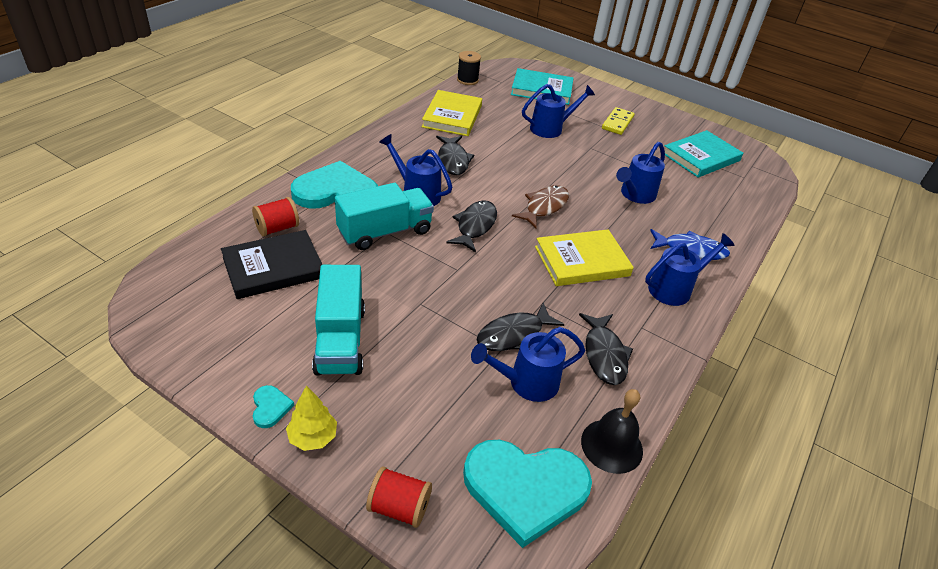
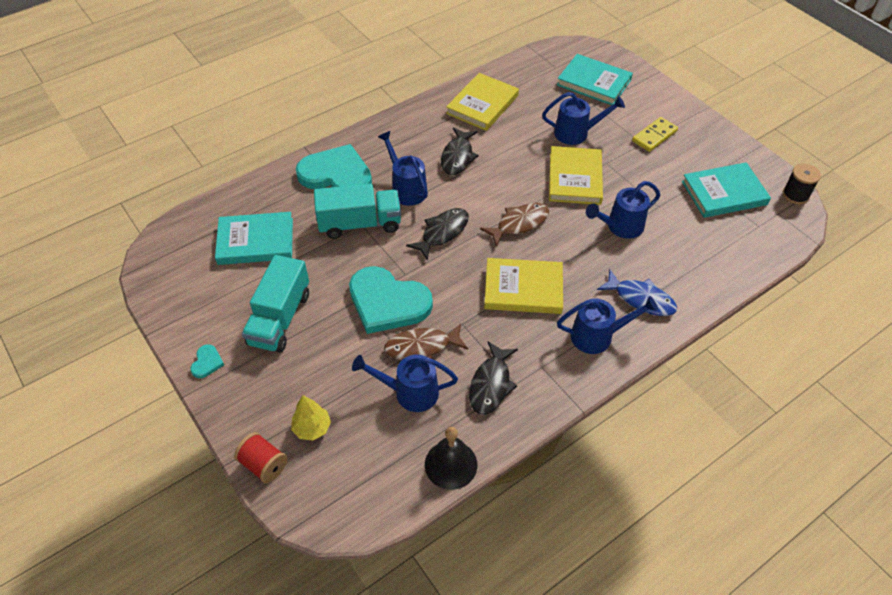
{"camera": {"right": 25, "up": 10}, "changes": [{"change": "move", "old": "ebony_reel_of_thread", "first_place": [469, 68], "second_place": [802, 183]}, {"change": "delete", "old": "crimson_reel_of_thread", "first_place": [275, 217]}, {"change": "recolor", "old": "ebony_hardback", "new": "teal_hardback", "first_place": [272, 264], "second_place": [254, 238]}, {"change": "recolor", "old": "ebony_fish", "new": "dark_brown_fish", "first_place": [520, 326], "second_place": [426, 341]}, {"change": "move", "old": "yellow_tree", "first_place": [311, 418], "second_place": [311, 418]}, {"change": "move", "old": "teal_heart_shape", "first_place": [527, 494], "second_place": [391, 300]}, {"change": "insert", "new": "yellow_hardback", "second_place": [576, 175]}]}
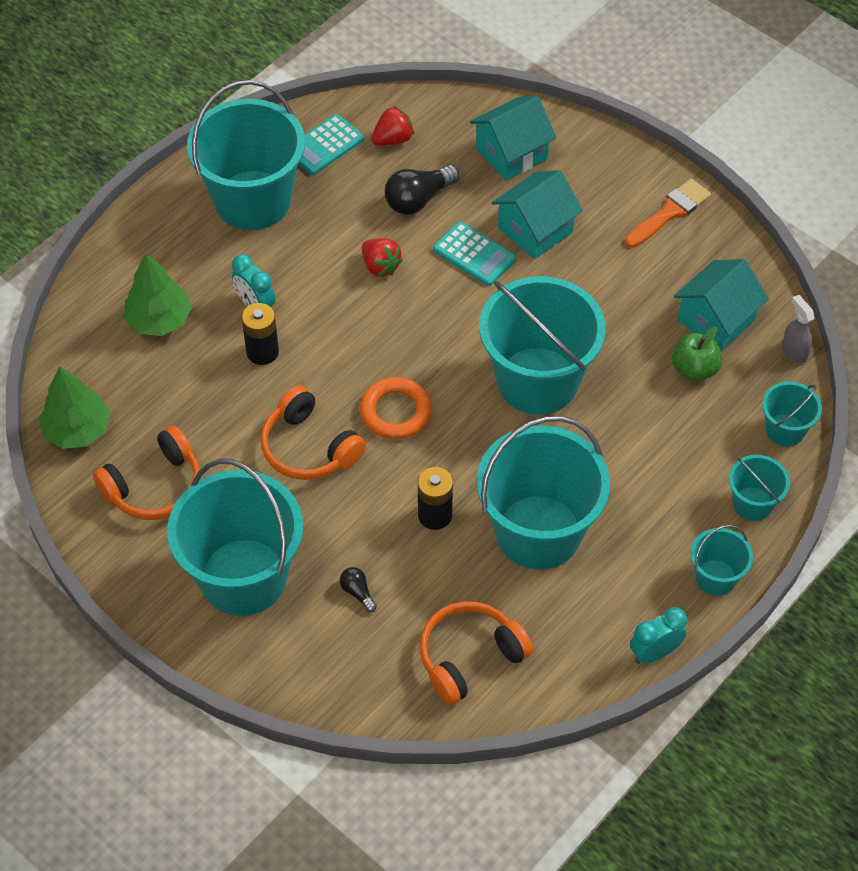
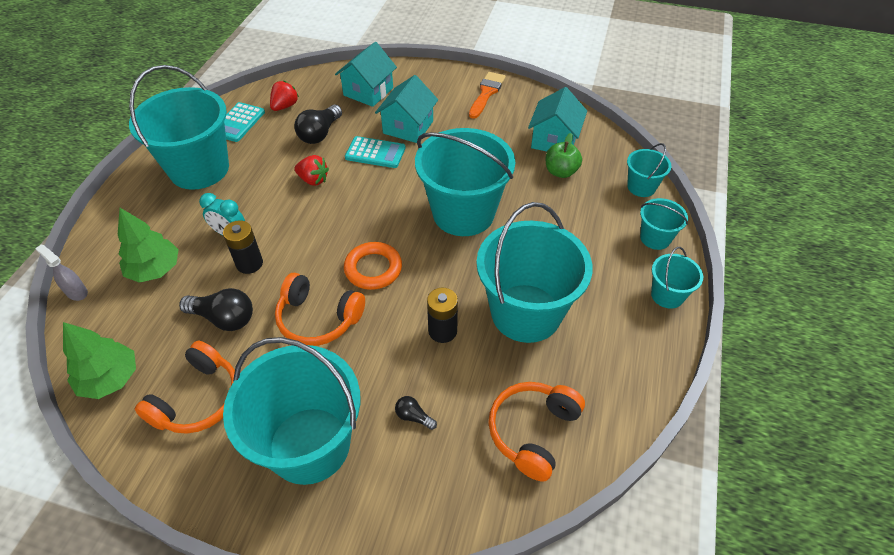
{"camera": {"right": -25, "up": -5}, "changes": [{"change": "move", "old": "ash-grey_spray_cleaner", "first_place": [798, 329], "second_place": [61, 272]}, {"change": "delete", "old": "teal_bedside_clock", "first_place": [658, 635]}, {"change": "insert", "new": "ebony_bulb", "second_place": [216, 309]}]}
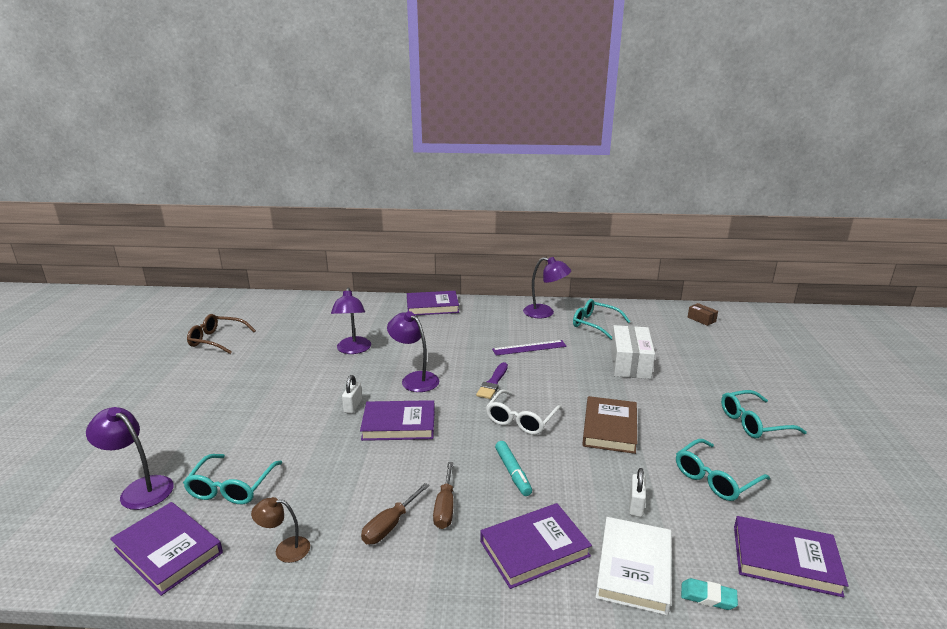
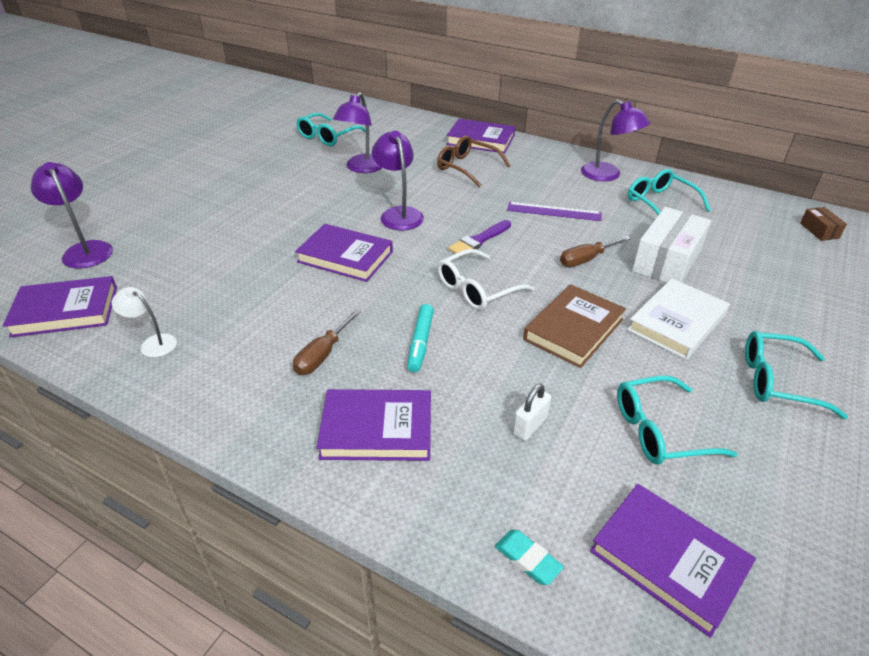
{"camera": {"right": 25, "up": 15}, "changes": [{"change": "move", "old": "dark_brown_spectacles", "first_place": [221, 334], "second_place": [474, 161]}, {"change": "delete", "old": "snow-white_lock", "first_place": [352, 394]}, {"change": "move", "old": "teal_spectacles", "first_place": [232, 479], "second_place": [331, 129]}, {"change": "move", "old": "dark_brown_hand_screwdriver", "first_place": [395, 513], "second_place": [595, 251]}, {"change": "recolor", "old": "dark_brown_lamp", "new": "snow-white_lamp", "first_place": [280, 530], "second_place": [144, 322]}, {"change": "rotate", "old": "royal_purple_hardback", "first_place": [166, 549], "second_place": [60, 307], "degrees": -75}, {"change": "move", "old": "snow-white_hardback", "first_place": [633, 566], "second_place": [678, 319]}]}
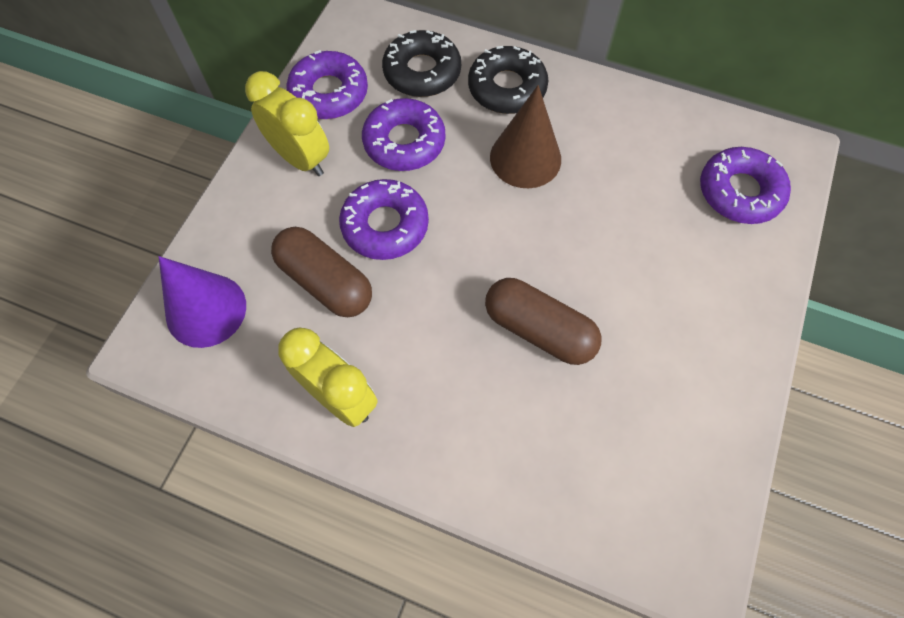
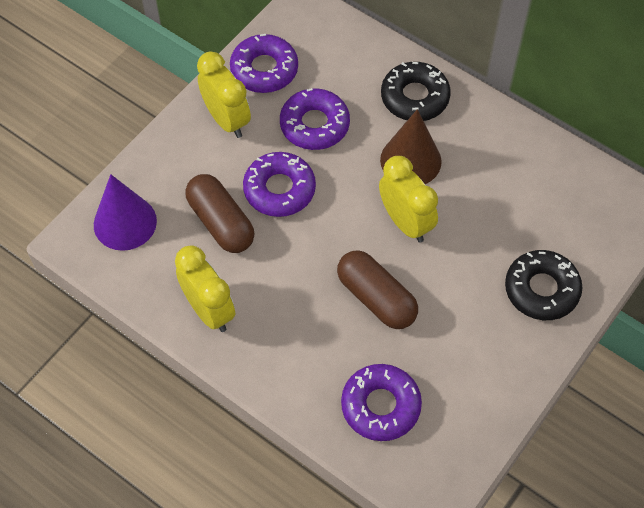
{"camera": {"right": 15, "up": -5}, "changes": [{"change": "move", "old": "ebony_glazed_donut", "first_place": [421, 63], "second_place": [544, 285]}, {"change": "move", "old": "royal_purple_glazed_donut", "first_place": [745, 185], "second_place": [381, 402]}, {"change": "insert", "new": "yellow_bedside_clock", "second_place": [408, 199]}]}
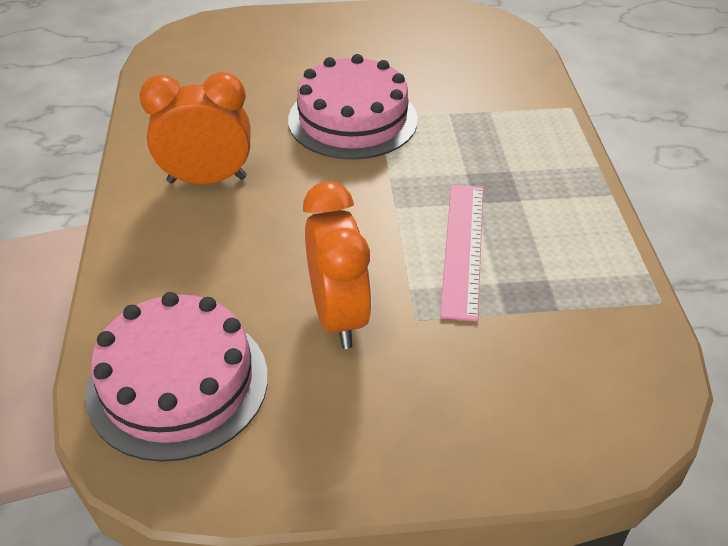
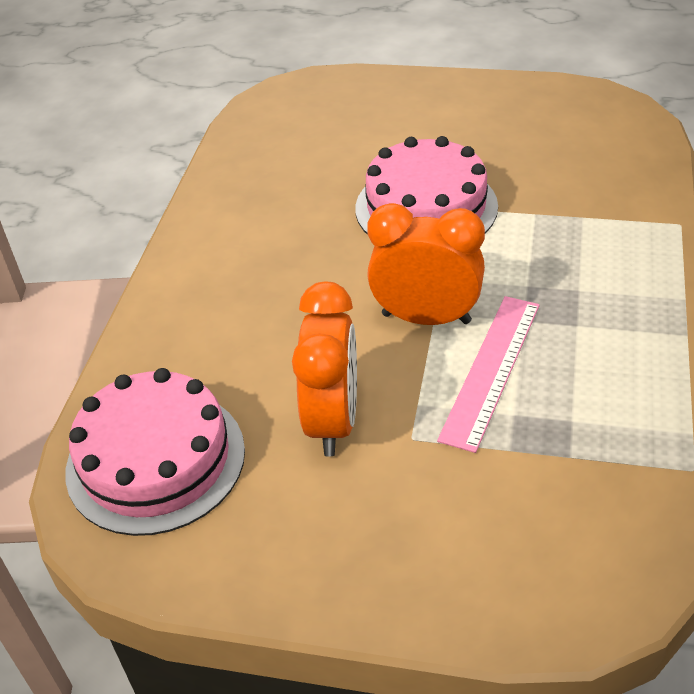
{"camera": {"right": 20, "up": 0}, "changes": [{"change": "move", "old": "orange-coloured_bedside_clock", "first_place": [194, 128], "second_place": [426, 264]}]}
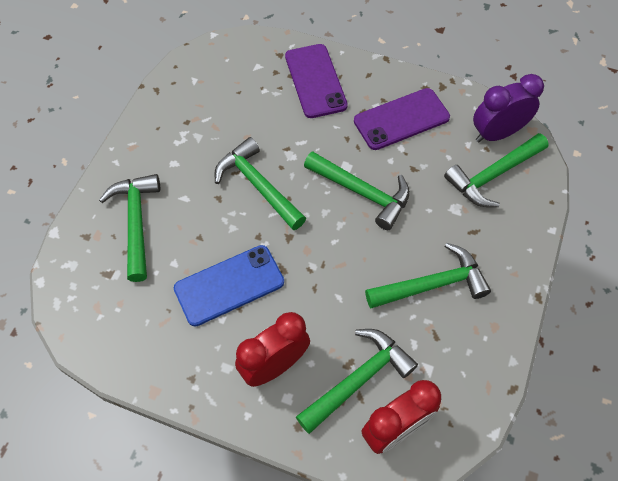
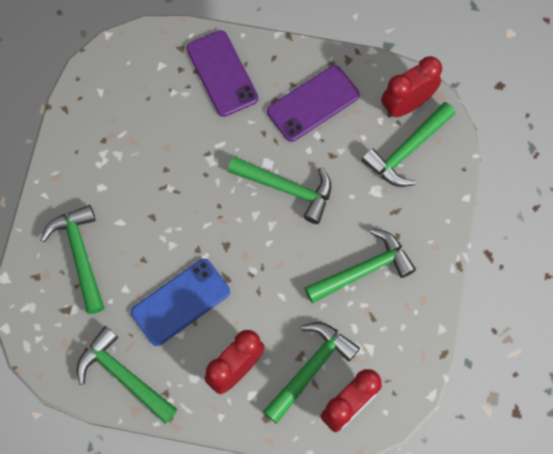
{"camera": {"right": -10, "up": 10}, "changes": [{"change": "recolor", "old": "royal_purple_bedside_clock", "new": "crimson_bedside_clock", "first_place": [508, 108], "second_place": [411, 87]}, {"change": "move", "old": "leaf-green_claw_hammer", "first_place": [260, 183], "second_place": [127, 375]}]}
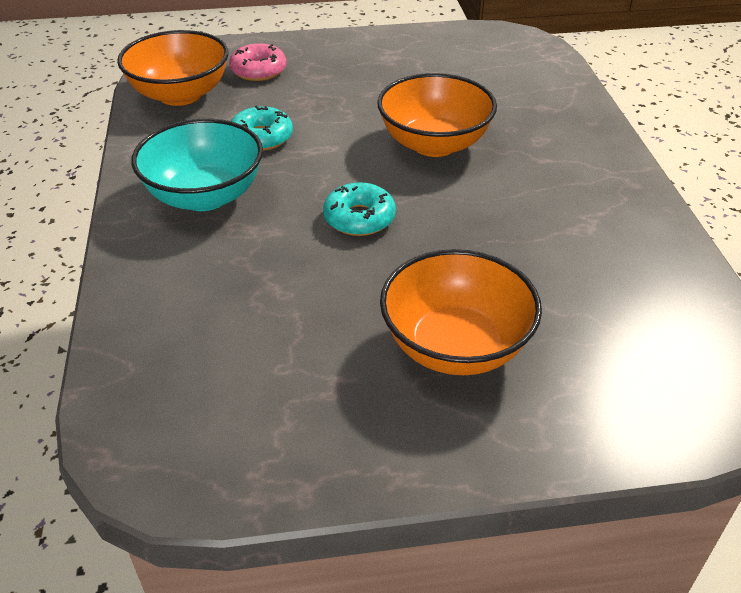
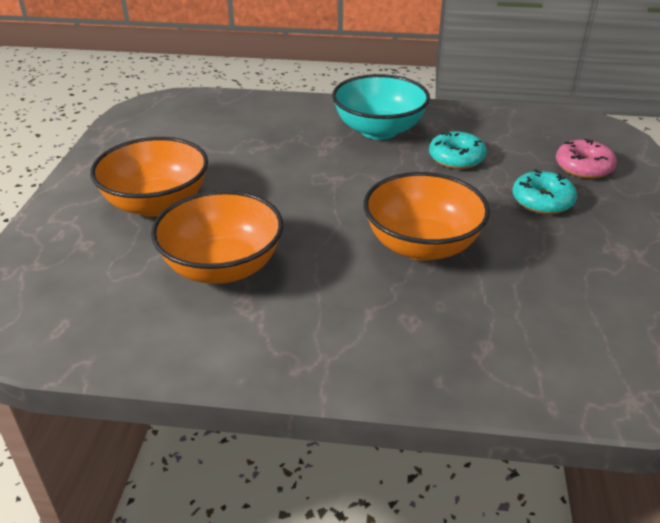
{"camera": {"right": 105, "up": -5}, "changes": [{"change": "move", "old": "orange-coloured_deep_dish", "first_place": [173, 68], "second_place": [217, 237]}, {"change": "move", "old": "teal_glazed_donut", "first_place": [359, 209], "second_place": [544, 191]}]}
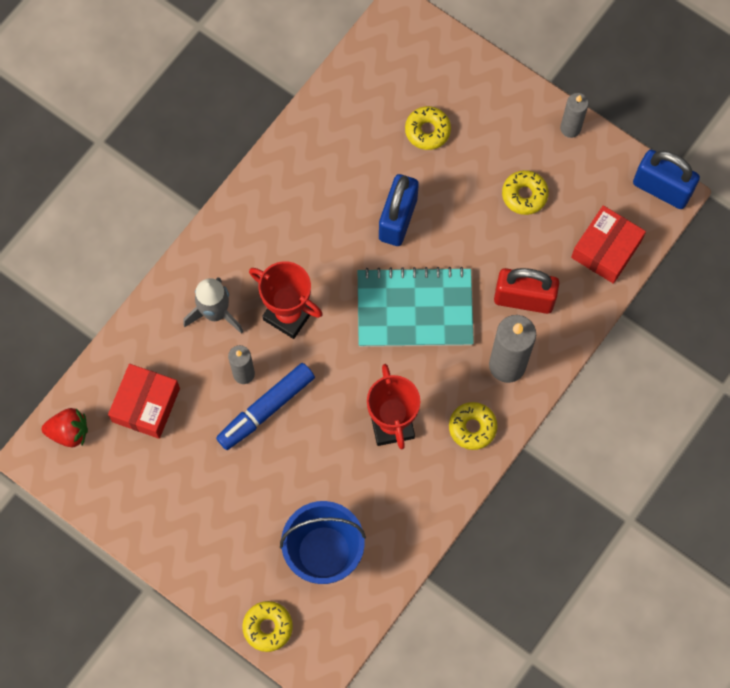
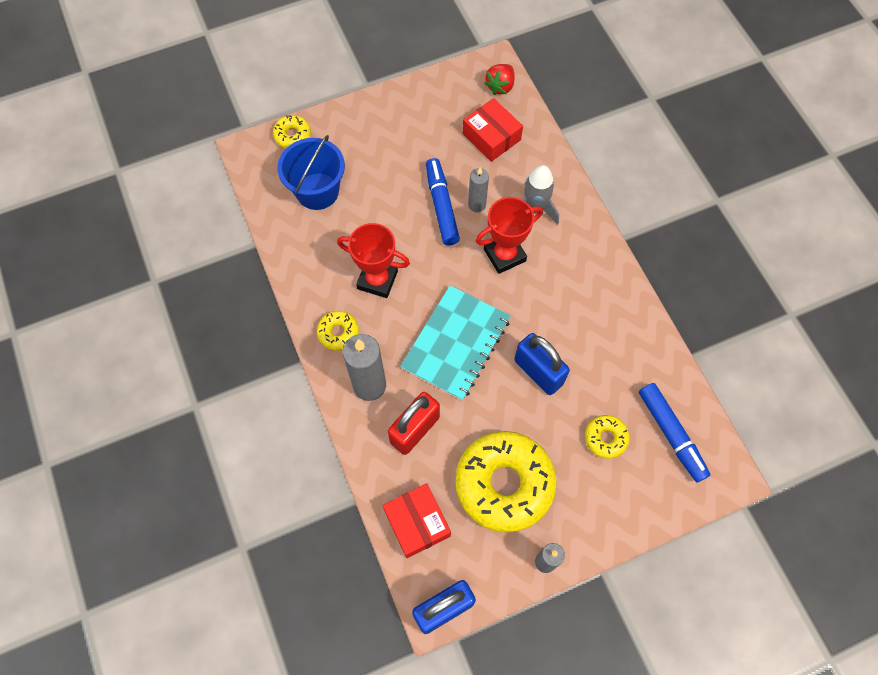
{"camera": {"right": 120, "up": -5}, "changes": [{"change": "resize", "old": "yellow_glazed_donut", "first_place": [525, 192], "second_place": [506, 482], "factor": 2.21}, {"change": "insert", "new": "royal_blue_felt_pen", "second_place": [674, 432]}]}
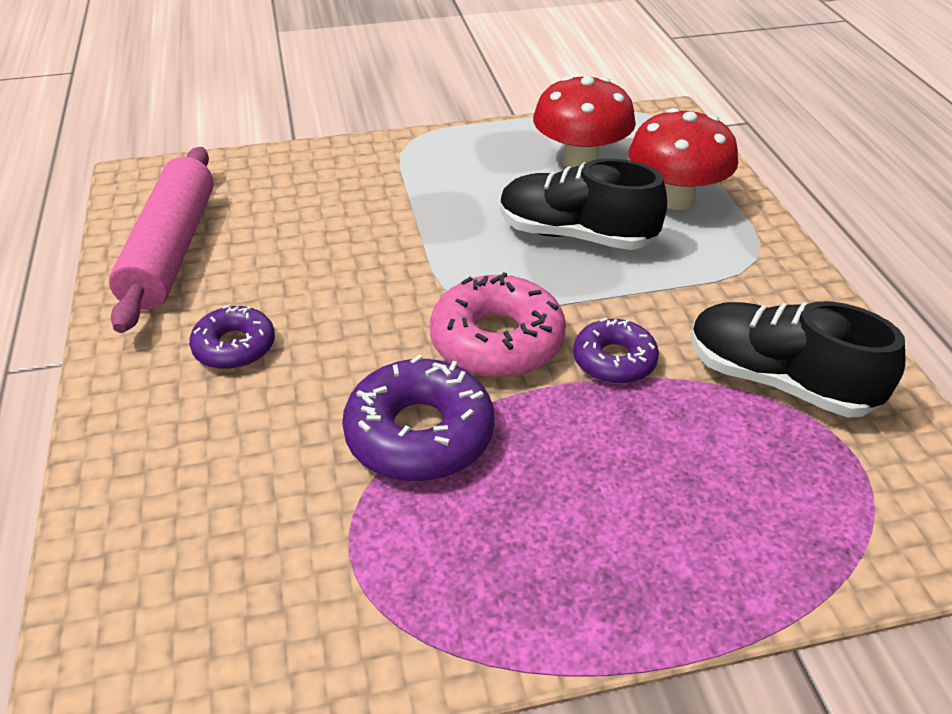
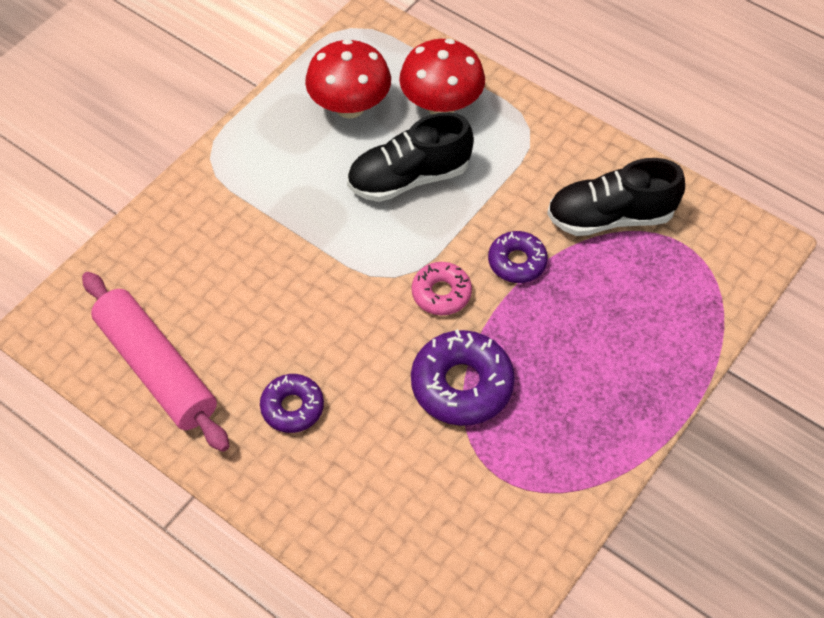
{"camera": {"right": -40, "up": 15}, "changes": [{"change": "resize", "old": "rose-pink_glazed_donut", "first_place": [498, 325], "second_place": [442, 288], "factor": 0.61}]}
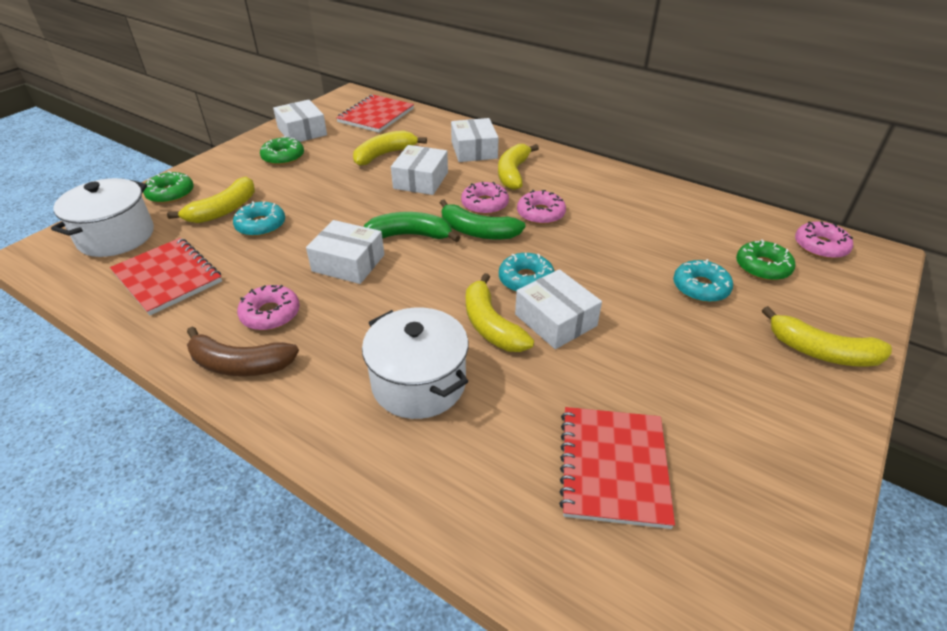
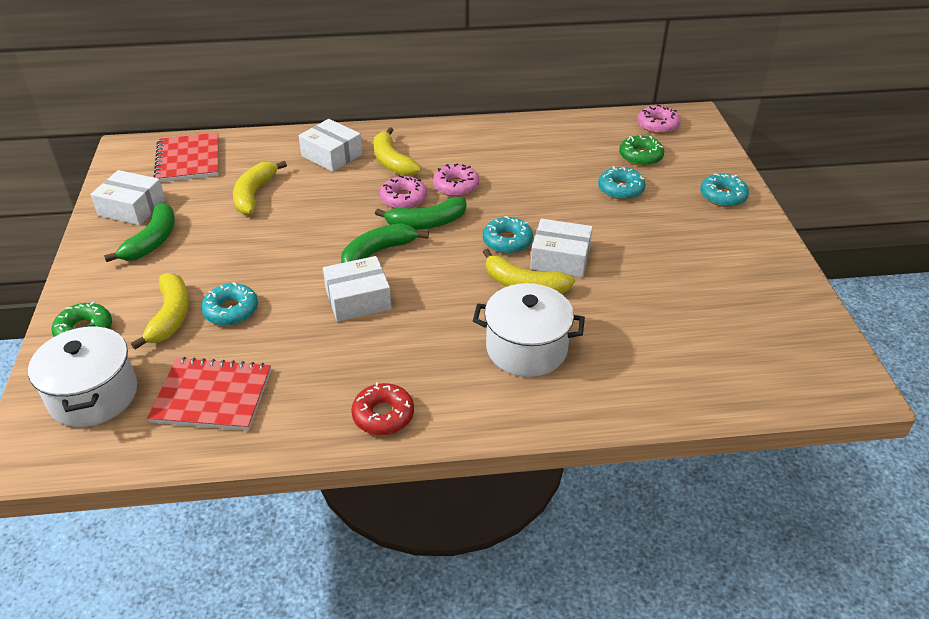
{"camera": {"right": -40, "up": 0}, "changes": [{"change": "replace", "old": "leaf-green_glazed_donut", "new": "leaf-green_banana_fruit", "first_place": [282, 150], "second_place": [139, 232]}, {"change": "delete", "old": "snow-white_package", "first_place": [419, 170]}, {"change": "delete", "old": "rose-pink_glazed_donut", "first_place": [268, 307]}, {"change": "replace", "old": "yellow_banana_fruit", "new": "teal_glazed_donut", "first_place": [827, 336], "second_place": [724, 190]}, {"change": "replace", "old": "dark_brown_banana_fruit", "new": "crimson_glazed_donut", "first_place": [243, 351], "second_place": [382, 408]}, {"change": "delete", "old": "crimson_notepad", "first_place": [617, 468]}]}
